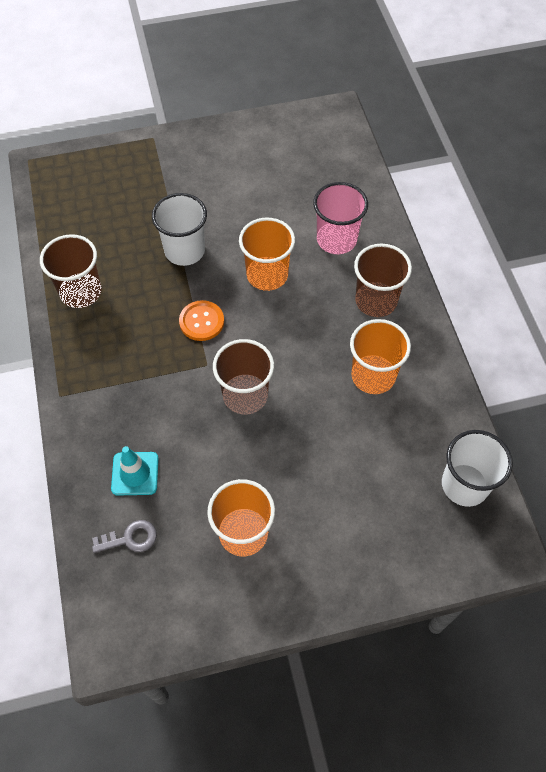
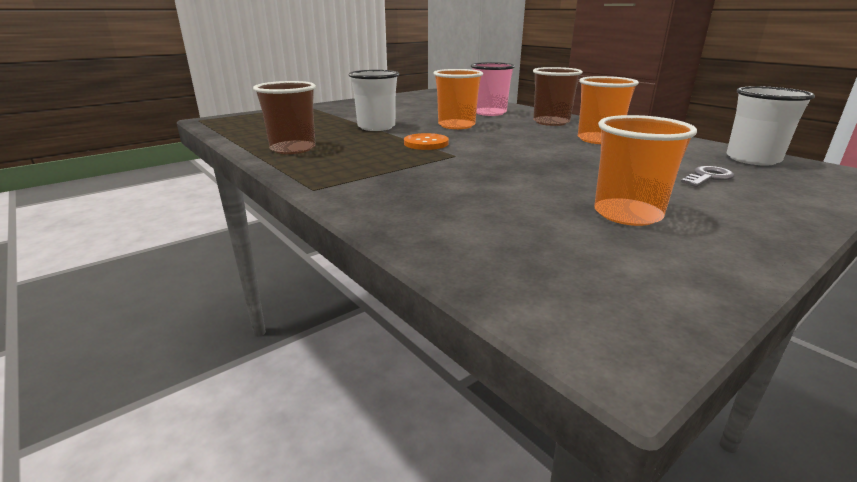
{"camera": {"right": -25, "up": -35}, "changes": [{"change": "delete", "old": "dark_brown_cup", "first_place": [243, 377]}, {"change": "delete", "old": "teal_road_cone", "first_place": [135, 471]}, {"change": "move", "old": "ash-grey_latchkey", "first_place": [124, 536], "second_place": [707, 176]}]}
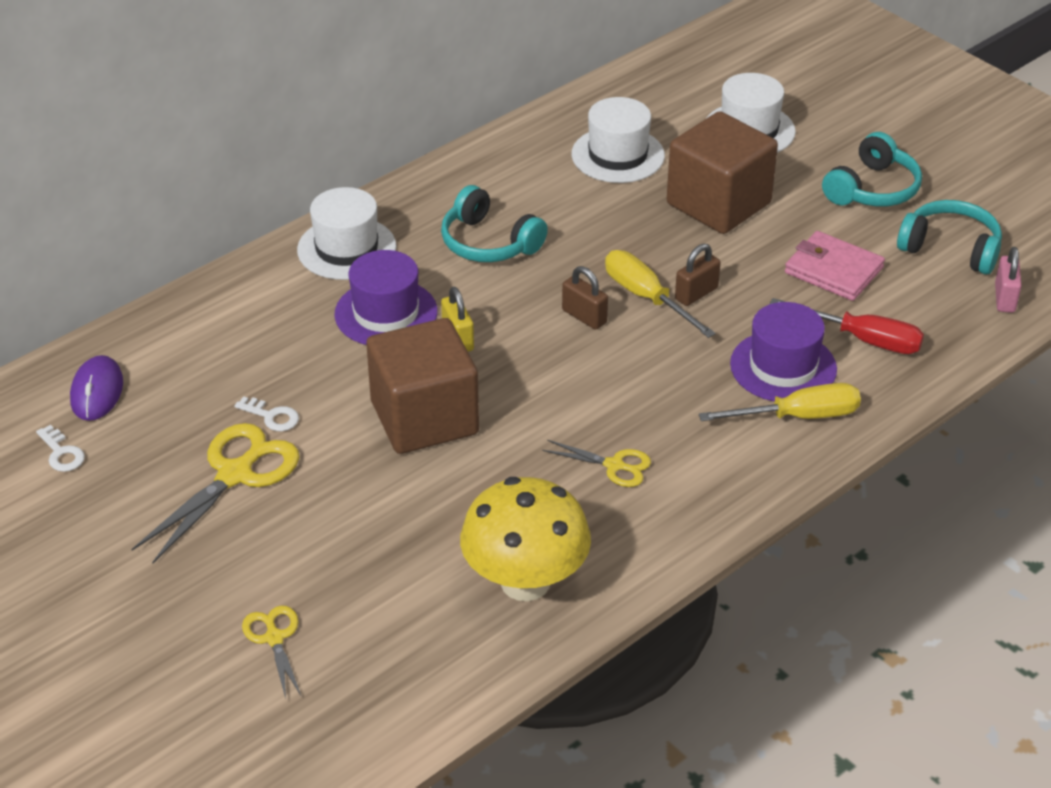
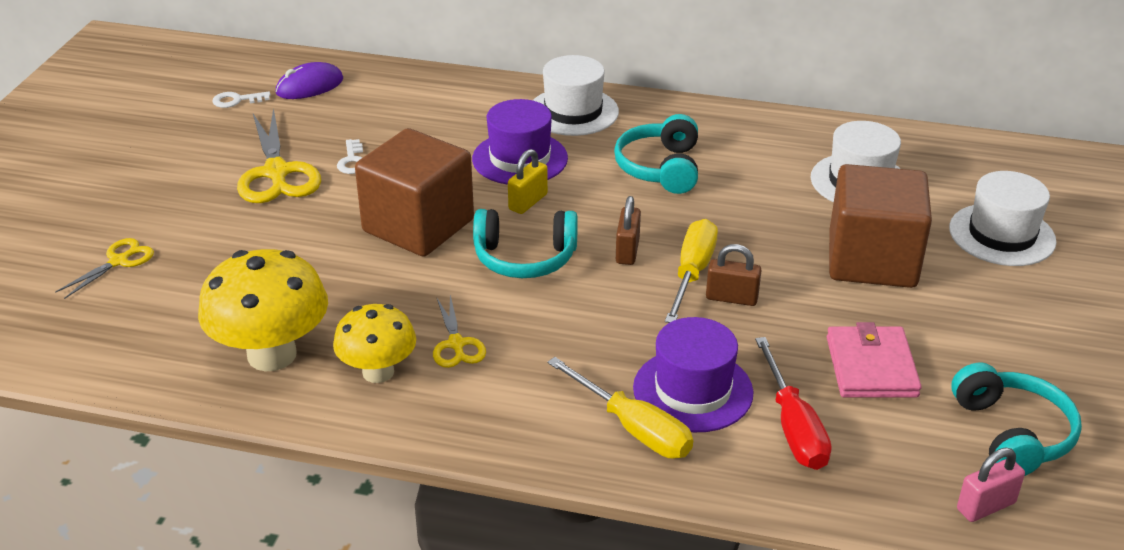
{"camera": {"right": 55, "up": -5}, "changes": [{"change": "move", "old": "teal_headphones", "first_place": [872, 169], "second_place": [525, 243]}, {"change": "rotate", "old": "yellow_scissors", "first_place": [215, 493], "second_place": [279, 155], "degrees": 75}, {"change": "rotate", "old": "snow-white_latchkey", "first_place": [60, 448], "second_place": [241, 99], "degrees": 60}, {"change": "insert", "new": "yellow_fungus", "second_place": [374, 343]}]}
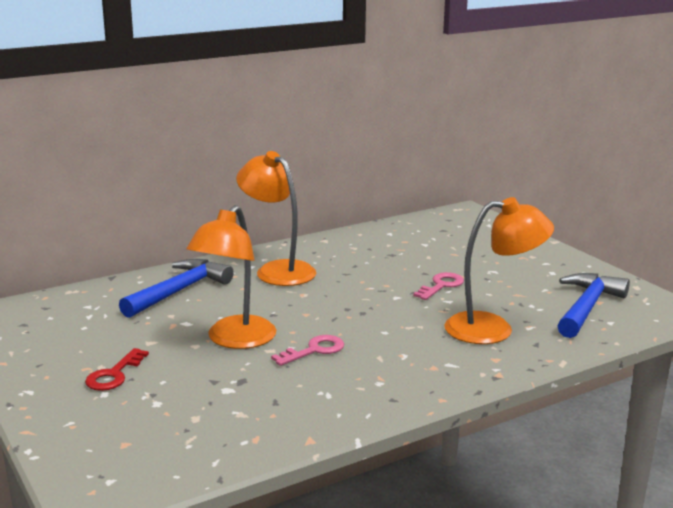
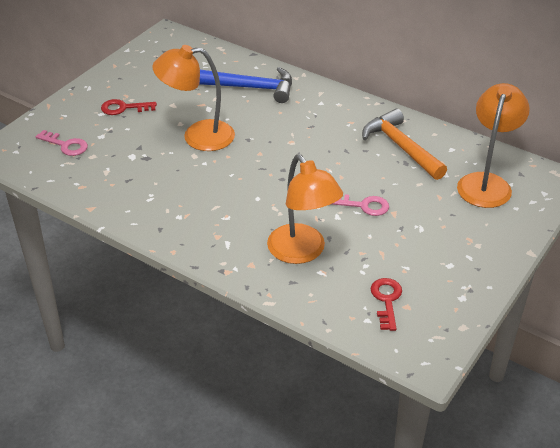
{"camera": {"right": 65, "up": 20}, "changes": [{"change": "move", "old": "orange-coloured_lamp", "first_place": [276, 218], "second_place": [493, 145]}, {"change": "replace", "old": "royal_blue_claw_hammer", "new": "crimson_latchkey", "first_place": [593, 305], "second_place": [386, 304]}, {"change": "move", "old": "rose-pink_latchkey", "first_place": [307, 350], "second_place": [62, 143]}, {"change": "insert", "new": "orange-coloured_claw_hammer", "second_place": [404, 144]}]}
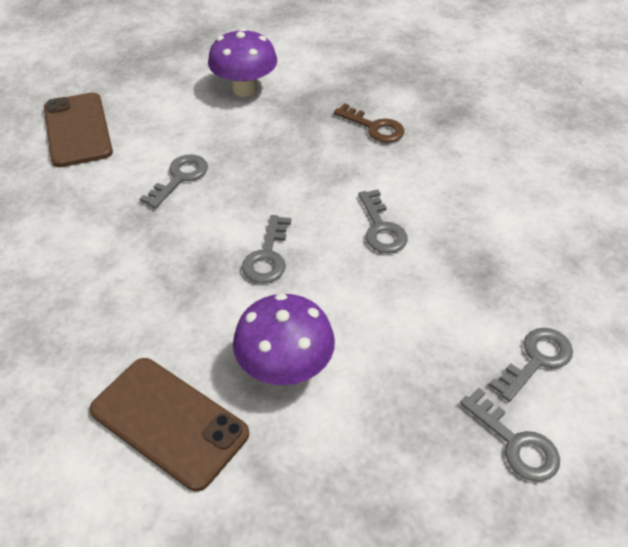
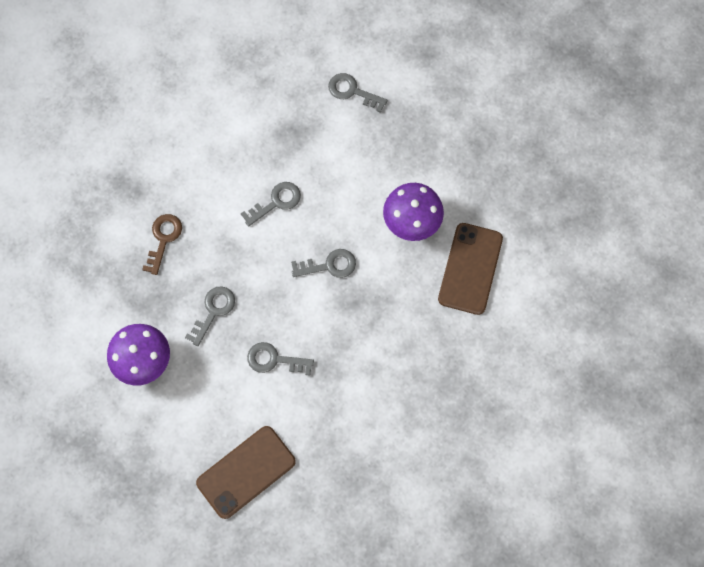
{"camera": {"right": -110, "up": 25}, "changes": [{"change": "move", "old": "ash-grey_latchkey", "first_place": [510, 435], "second_place": [210, 316]}]}
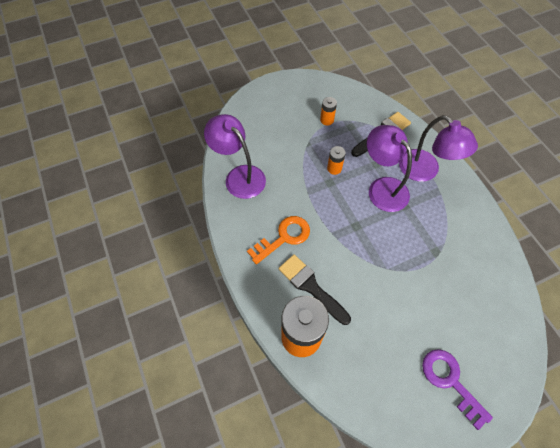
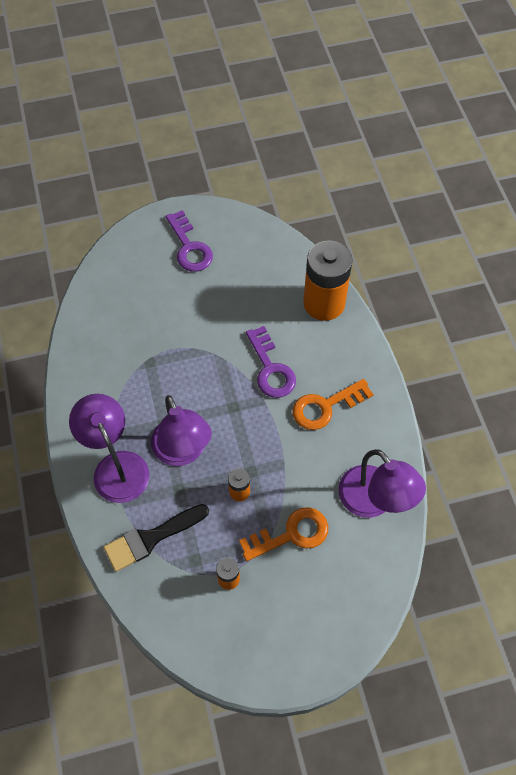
{"camera": {"right": -170, "up": 0}, "changes": [{"change": "delete", "old": "ebony_brush", "first_place": [314, 289]}, {"change": "insert", "new": "royal_purple_latchkey", "second_place": [271, 362]}, {"change": "insert", "new": "orange-coloured_latchkey", "second_place": [283, 534]}]}
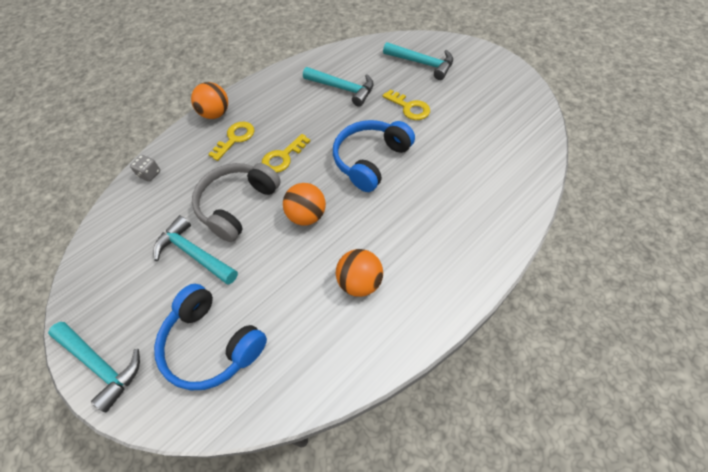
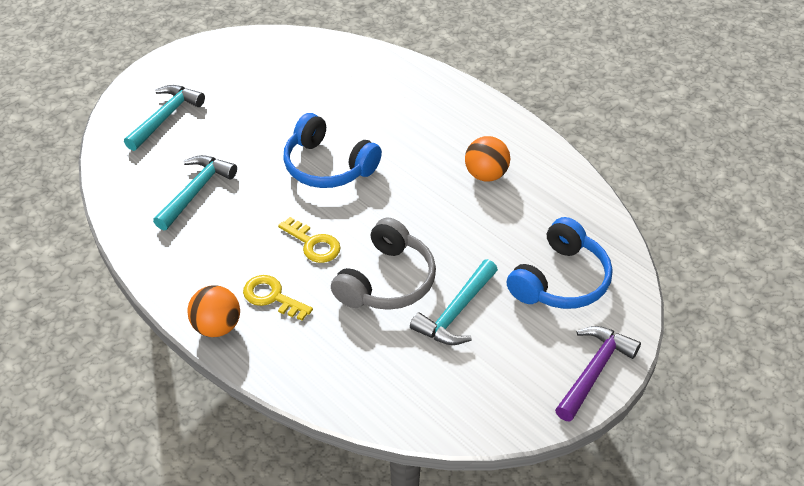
{"camera": {"right": -95, "up": -10}, "changes": [{"change": "delete", "old": "yellow_latchkey", "first_place": [406, 104]}, {"change": "delete", "old": "ash-grey_game_die", "first_place": [145, 168]}, {"change": "rotate", "old": "ash-grey_headphones", "first_place": [236, 202], "second_place": [383, 264], "degrees": -90}, {"change": "delete", "old": "orange-coloured_play_ball", "first_place": [304, 204]}, {"change": "recolor", "old": "teal_claw_hammer", "new": "royal_purple_claw_hammer", "first_place": [94, 367], "second_place": [598, 374]}]}
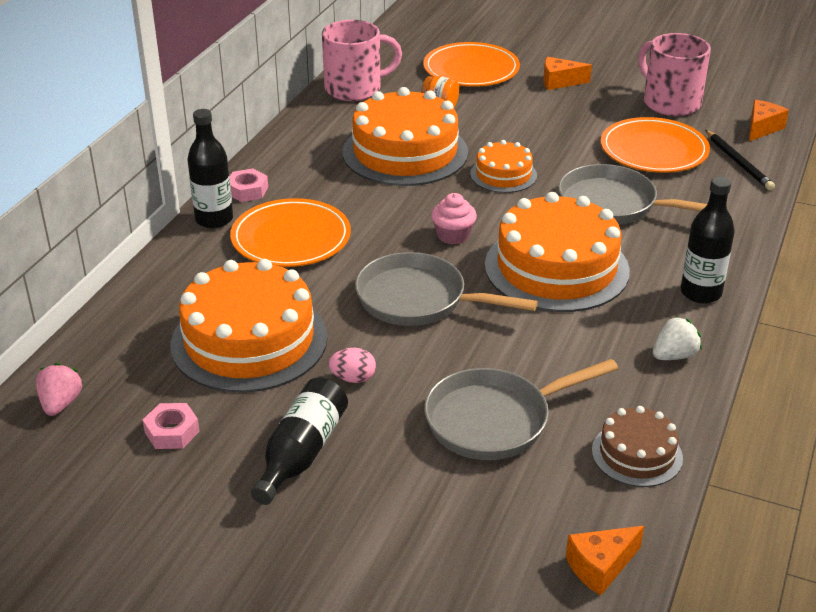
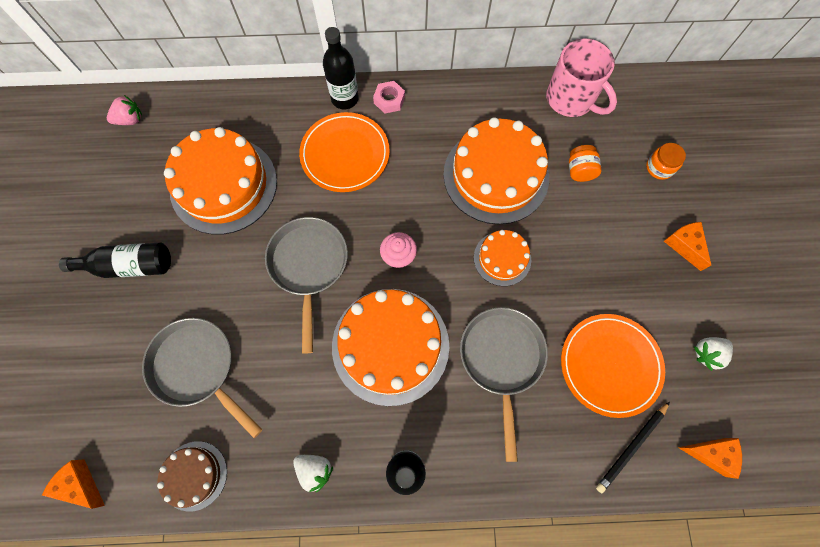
{"camera": {"right": 65, "up": 35}, "changes": [{"change": "replace", "old": "rose-pink_tea_mug", "new": "snow-white_berry", "first_place": [674, 74], "second_place": [713, 354]}, {"change": "replace", "old": "orange-coloured_dinner_plate", "new": "orange-coloured_preserve_jar", "first_place": [471, 64], "second_place": [666, 161]}, {"change": "delete", "old": "rose-pink_egg", "first_place": [352, 365]}, {"change": "delete", "old": "rose-pink_hex_nut", "first_place": [171, 426]}]}
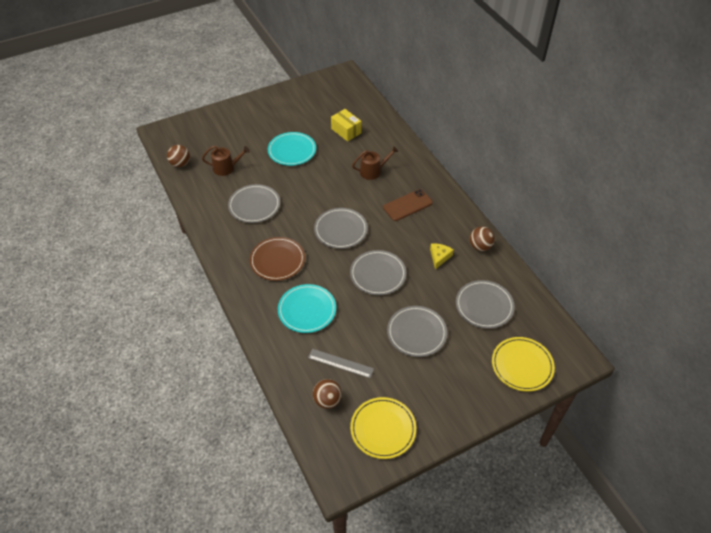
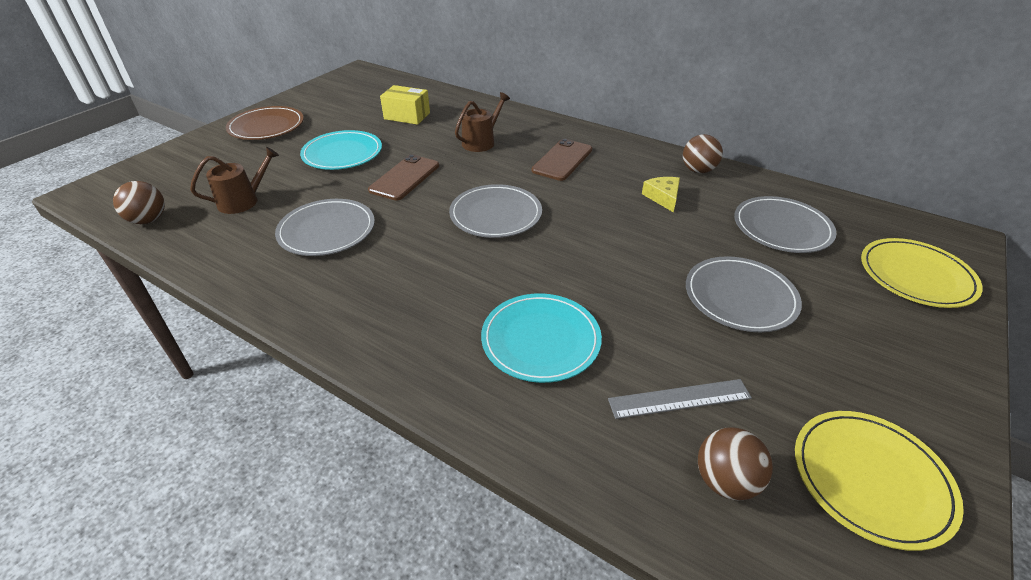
{"camera": {"right": -30, "up": -10}, "changes": [{"change": "move", "old": "dark_brown_dinner_plate", "first_place": [277, 259], "second_place": [265, 123]}, {"change": "delete", "old": "ash-grey_dinner_plate", "first_place": [378, 272]}, {"change": "insert", "new": "dark_brown_phone", "second_place": [403, 177]}]}
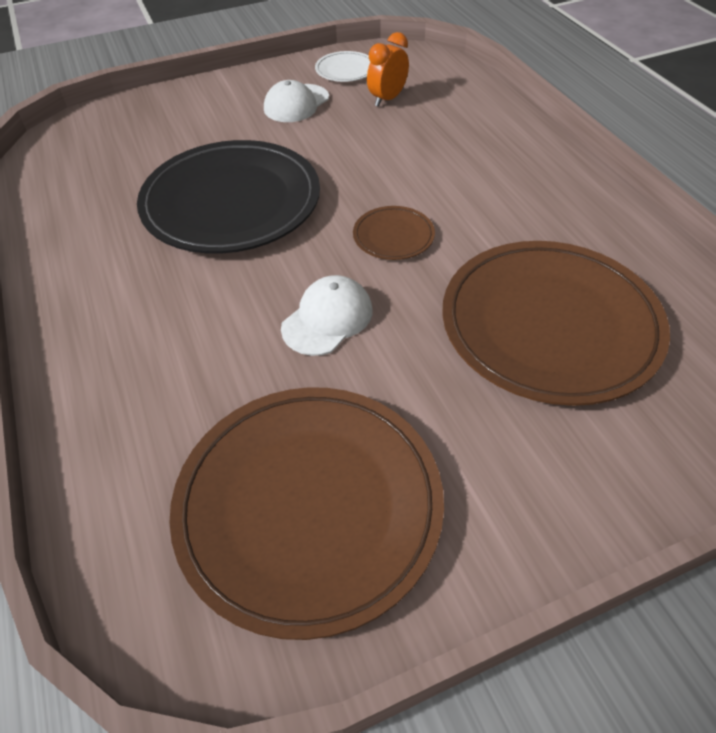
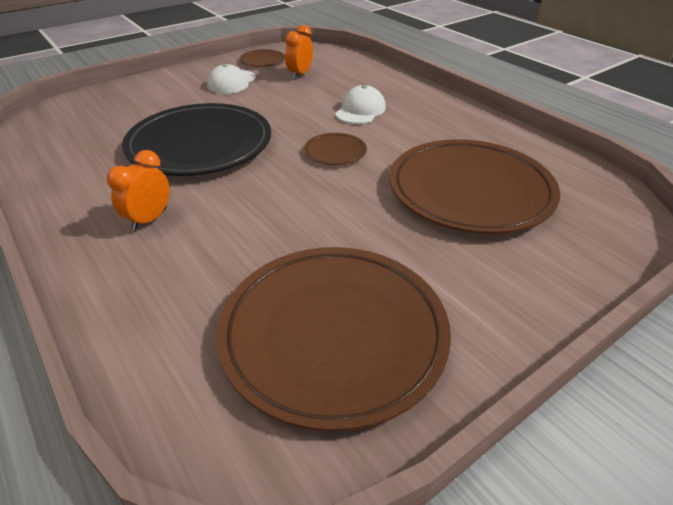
{"camera": {"right": -15, "up": -10}, "changes": [{"change": "recolor", "old": "snow-white_dinner_plate", "new": "dark_brown_dinner_plate", "first_place": [342, 66], "second_place": [262, 58]}, {"change": "move", "old": "snow-white_baseball_cap", "first_place": [327, 315], "second_place": [360, 104]}, {"change": "insert", "new": "orange-coloured_bedside_clock", "second_place": [138, 190]}]}
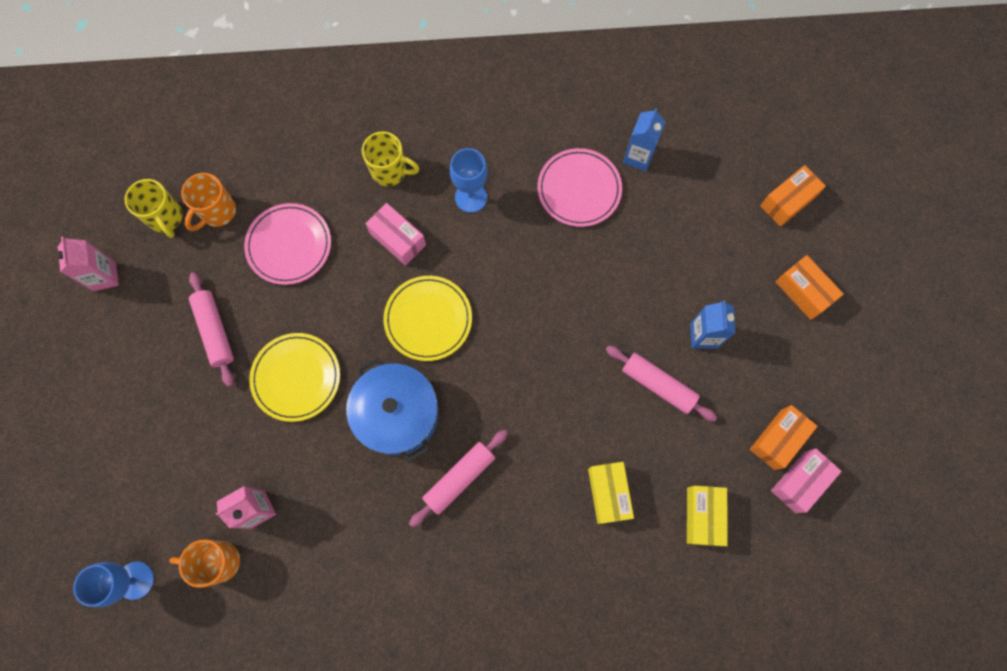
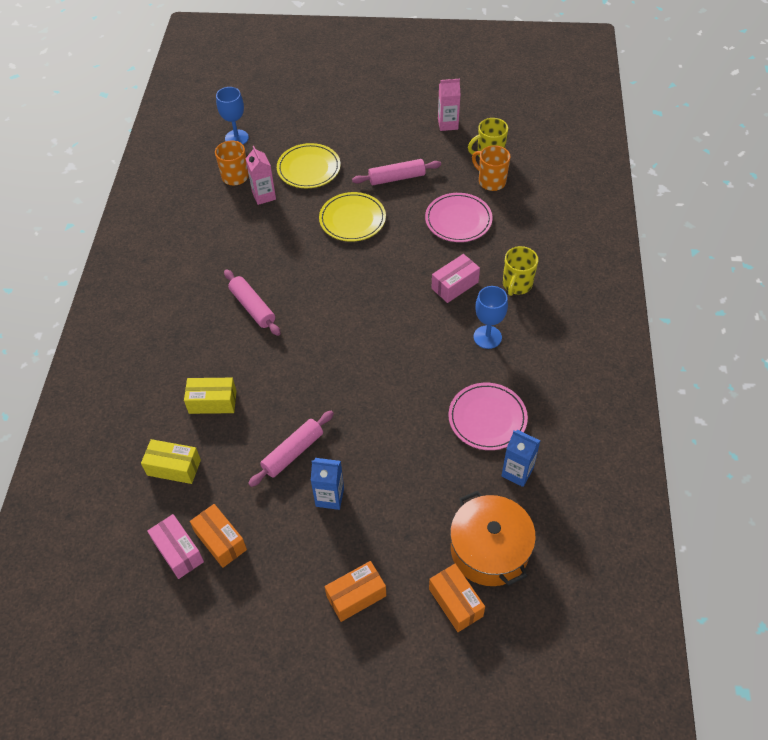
{"camera": {"right": 100, "up": -20}, "changes": [{"change": "move", "old": "yellow_dinner_plate", "first_place": [428, 318], "second_place": [309, 165]}, {"change": "delete", "old": "royal_blue_pot", "first_place": [392, 410]}, {"change": "insert", "new": "orange-coloured_pot", "second_place": [493, 538]}]}
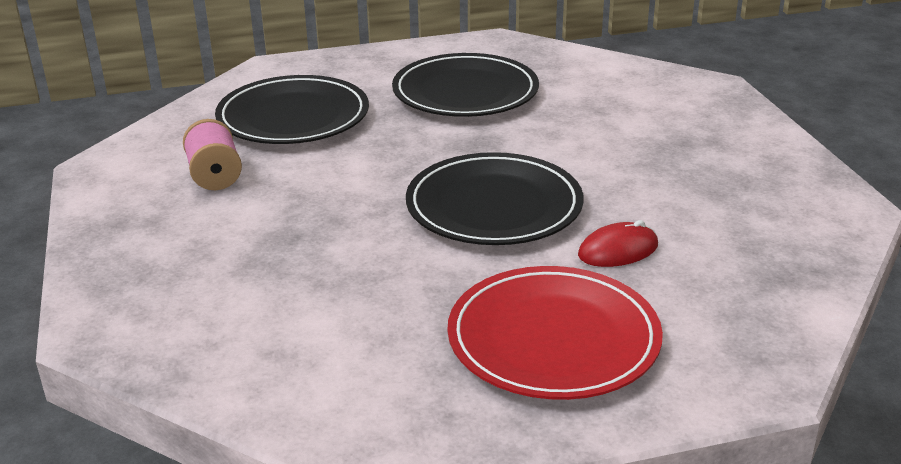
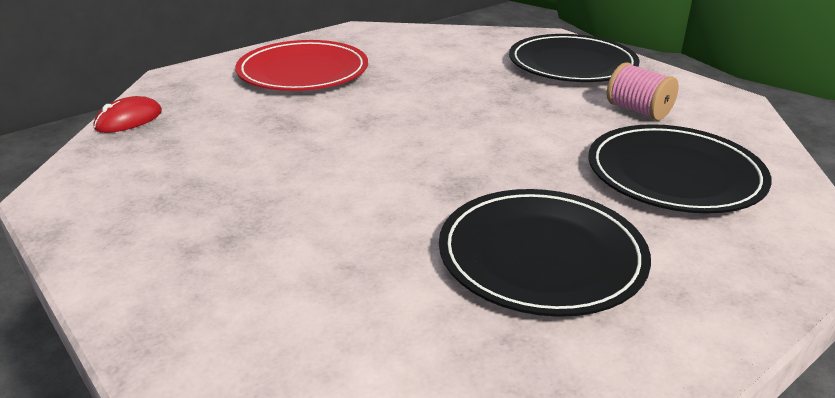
{"camera": {"right": 155, "up": 0}, "changes": [{"change": "move", "old": "ebony_dinner_plate", "first_place": [494, 198], "second_place": [574, 58]}, {"change": "move", "old": "crimson_PC_mouse", "first_place": [618, 243], "second_place": [128, 114]}]}
